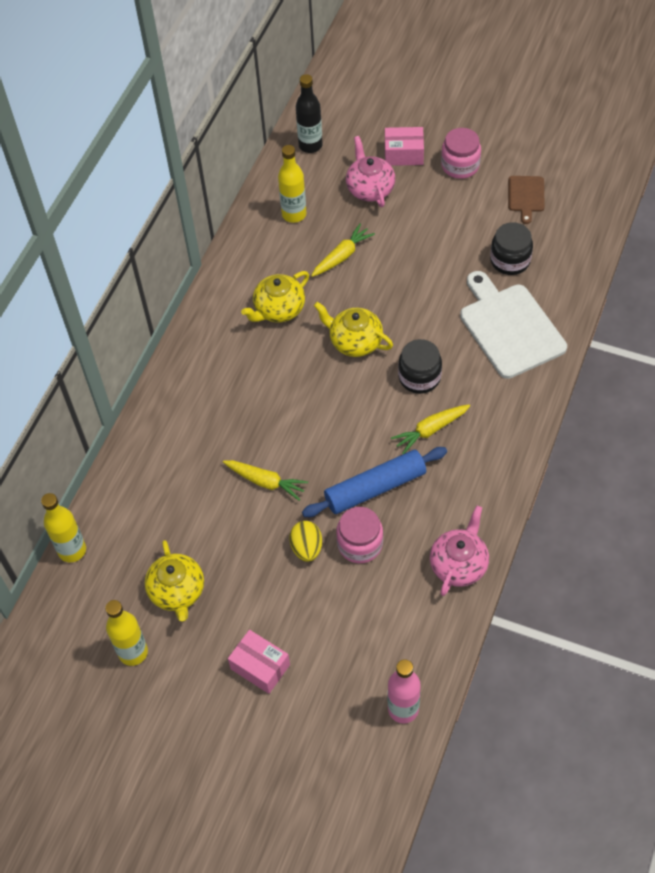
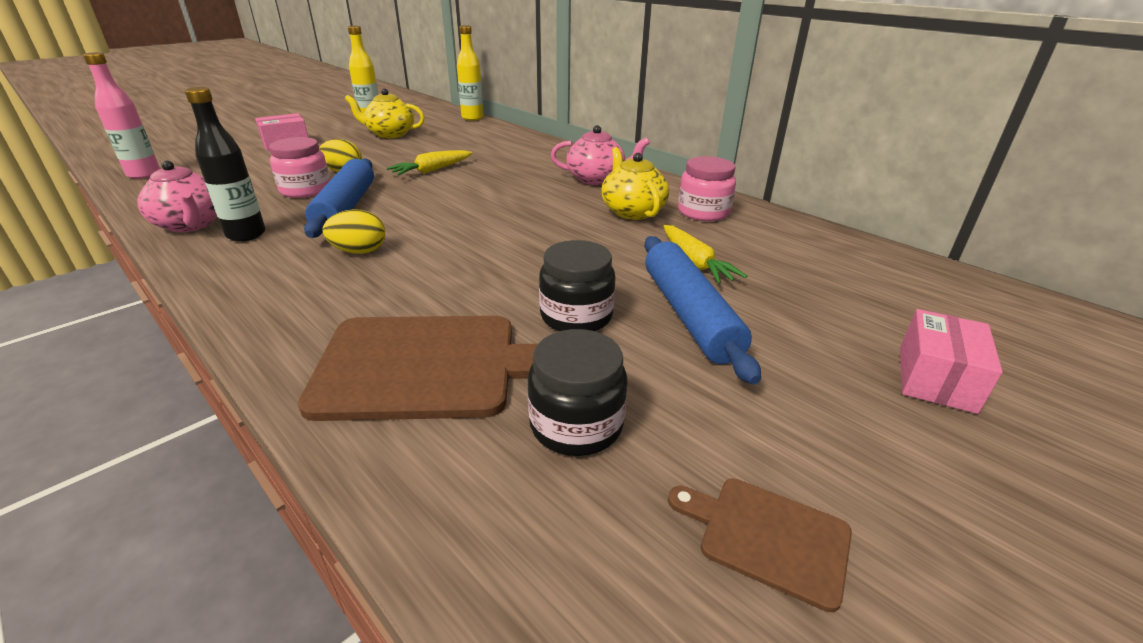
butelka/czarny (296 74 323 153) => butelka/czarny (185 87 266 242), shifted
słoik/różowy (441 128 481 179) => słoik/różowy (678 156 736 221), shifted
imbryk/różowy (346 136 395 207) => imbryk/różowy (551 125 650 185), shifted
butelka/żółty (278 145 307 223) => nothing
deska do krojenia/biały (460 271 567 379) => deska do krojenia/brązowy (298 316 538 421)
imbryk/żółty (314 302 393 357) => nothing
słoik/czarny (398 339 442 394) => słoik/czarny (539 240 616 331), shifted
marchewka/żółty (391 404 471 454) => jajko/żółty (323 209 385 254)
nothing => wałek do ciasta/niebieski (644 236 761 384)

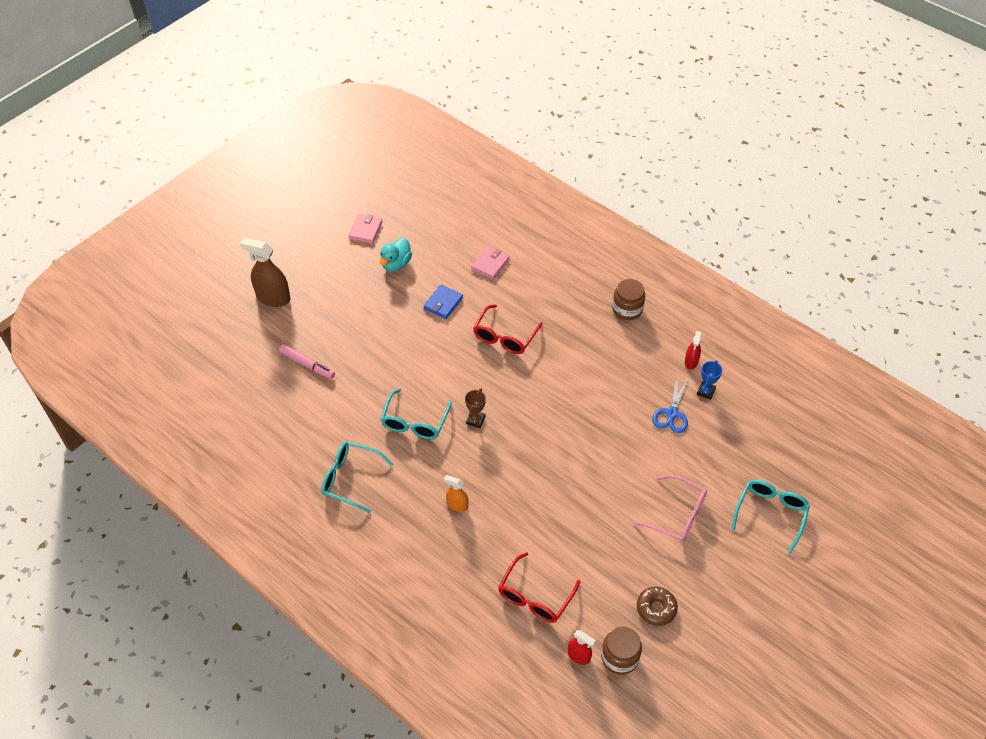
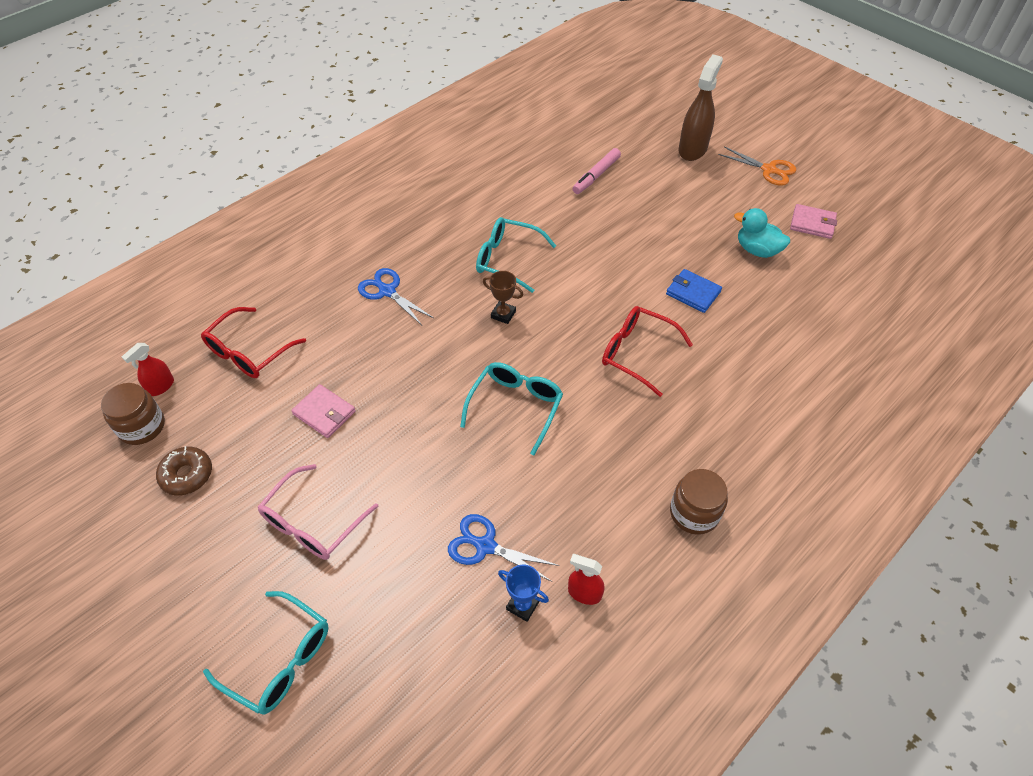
portfel/różowy (471 246 509 279) => portfel/różowy (291 384 356 438), shifted
okulary/turkusowy (321 441 393 513) => okulary/turkusowy (460 362 563 455), shifted
spryskiwacz/pomarańczowy (444 475 469 512) => nożyczki/niebieski (358 268 434 325)
okulary/czerwony (498 552 580 623) => okulary/czerwony (201 307 306 378), 90 degrees counterclockwise
nothing => nożyczki/pomarańczowy (718 146 796 186)

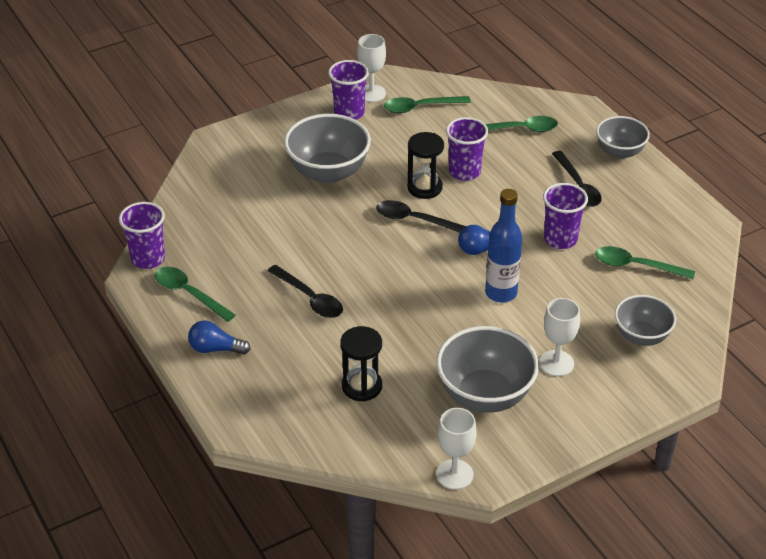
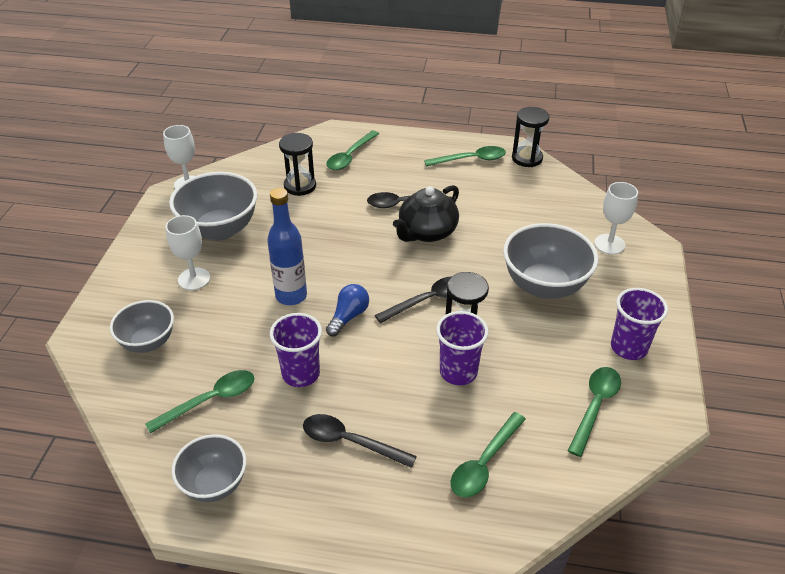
kielich/biały (357 34 386 102) => kielich/biały (594 182 638 255), shifted
miska/szary (596 116 650 159) => miska/szary (172 434 246 502), shifted
szklanka/fioletowy (119 202 165 269) => klepsydra/czarny (512 107 549 167)
żarówka/niebieski (188 320 250 355) => nothing
nothing => łyżka/zielony (327 131 379 170)
nothing => imbryk/czarny (393 185 459 242)

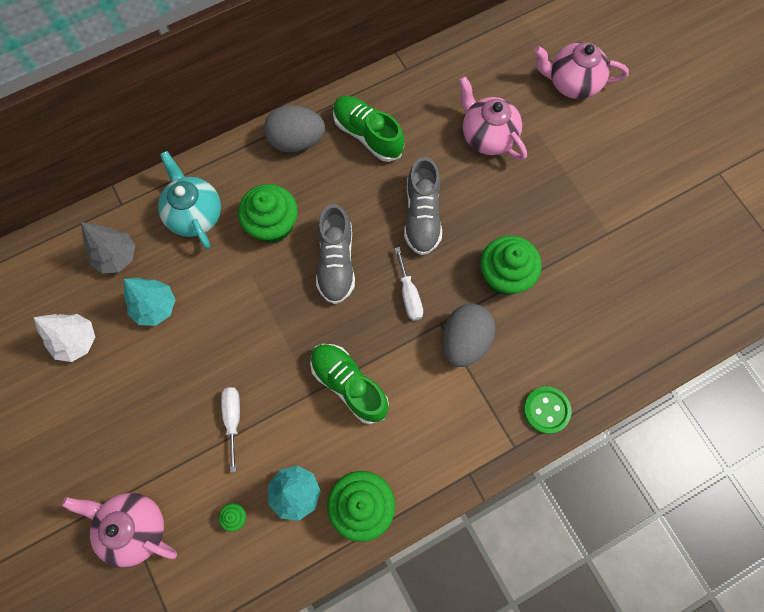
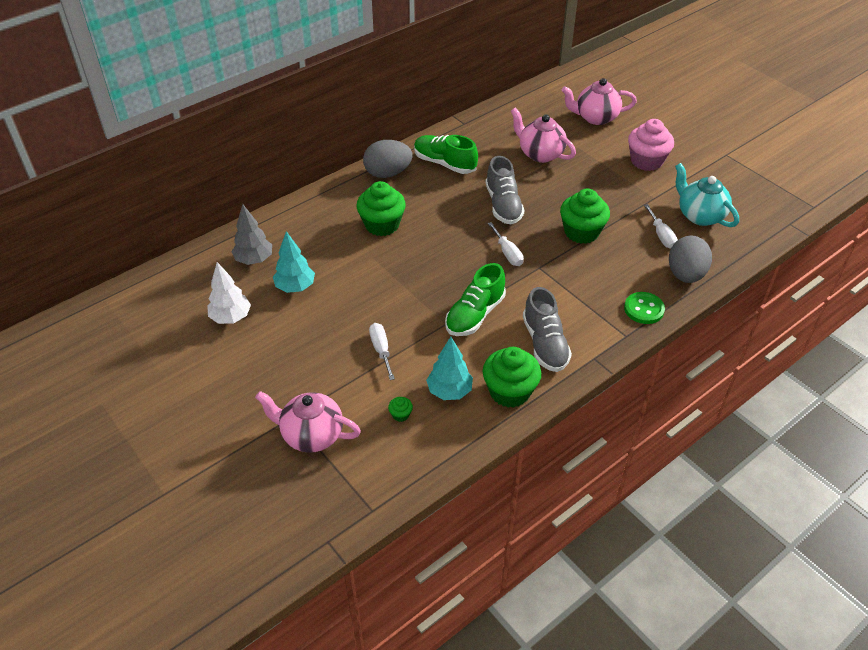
imbryk/turkusowy (158 151 221 249) => imbryk/turkusowy (675 163 739 227), shifted
but/szary (316 204 355 304) => but/szary (523 287 572 372), shifted
jajko/szary (442 304 496 367) => jajko/szary (669 236 712 283), shifted
but/zielony (310 344 389 424) => but/zielony (445 263 506 336), 90 degrees counterclockwise
nothing => muffinka/różowy (628 119 674 171)
nothing => śrubokręt/biały (644 204 678 249)

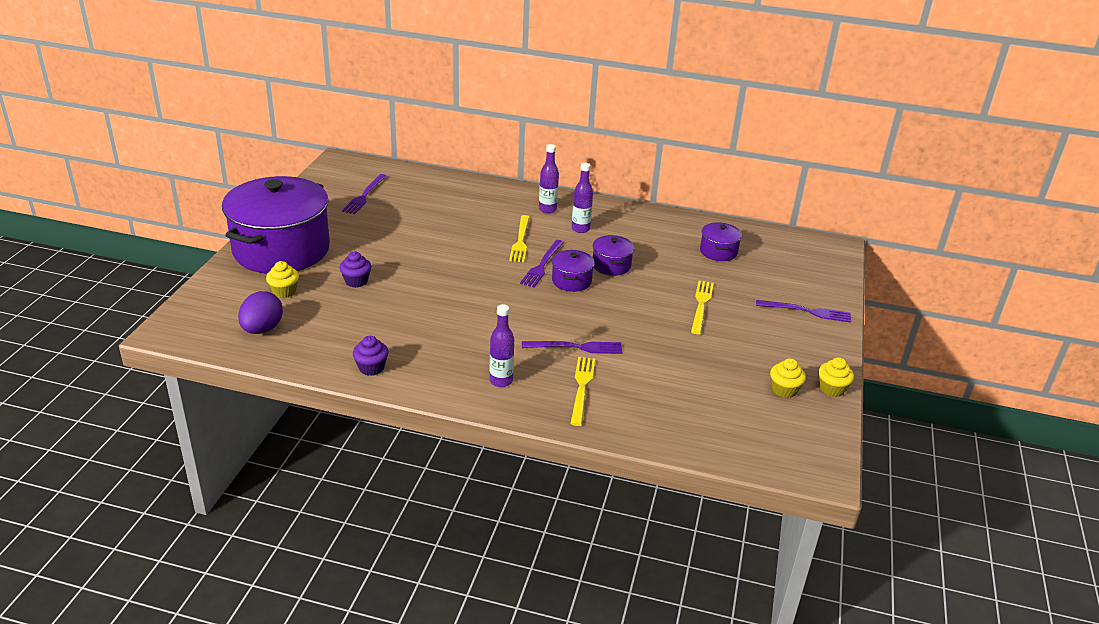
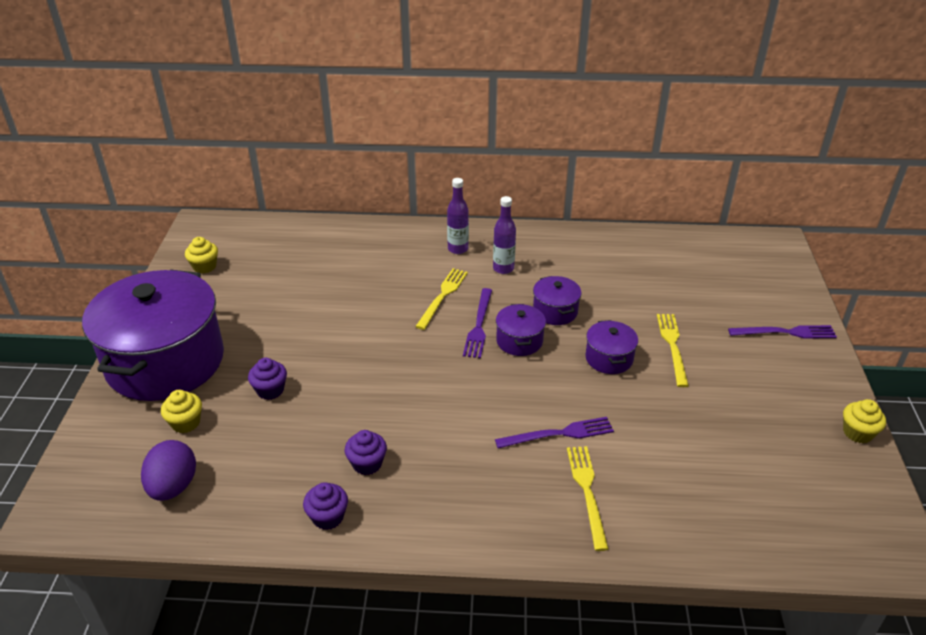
widelec/fioletowy (342 174 387 214) => nothing
widelec/żółty (509 215 530 262) => widelec/żółty (415 268 468 330), 150 degrees counterclockwise
garnek/fioletowy (700 222 742 261) => garnek/fioletowy (585 320 638 374), shifted
butelka/fioletowy (490 304 514 387) => nothing
muffinka/żółty (770 358 806 398) => muffinka/żółty (185 237 218 274), shifted
nothing => muffinka/fioletowy (345 430 387 475)

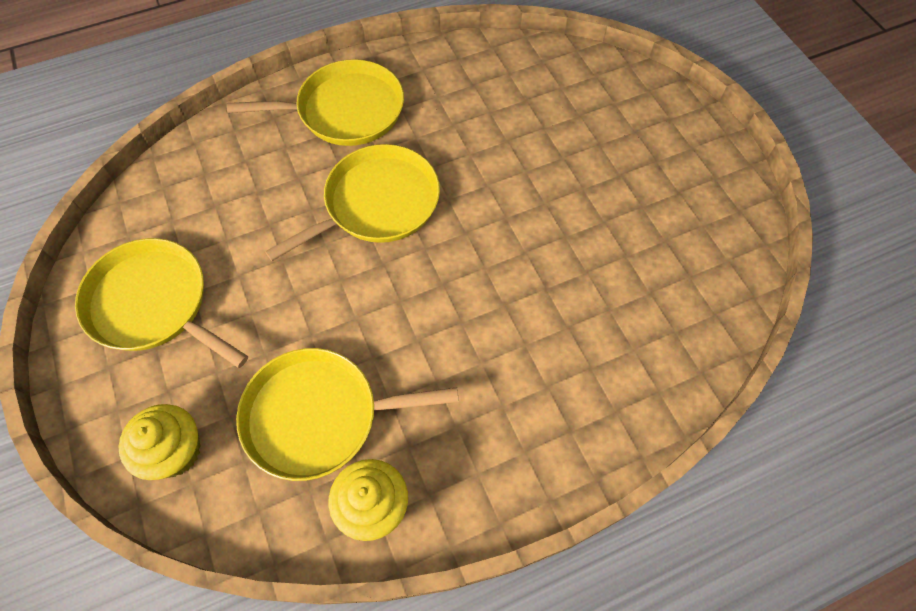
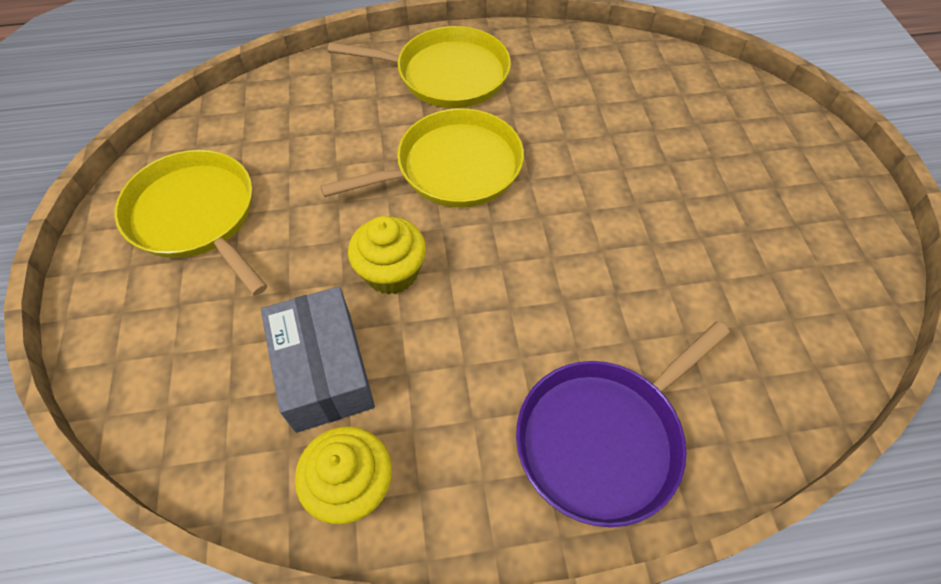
patelnia/żółty (236 348 459 481) => pudełko/szary (261 286 375 433)
muffinka/żółty (119 404 201 480) => muffinka/żółty (348 216 426 295), shifted
nothing => patelnia/fioletowy (516 321 730 527)

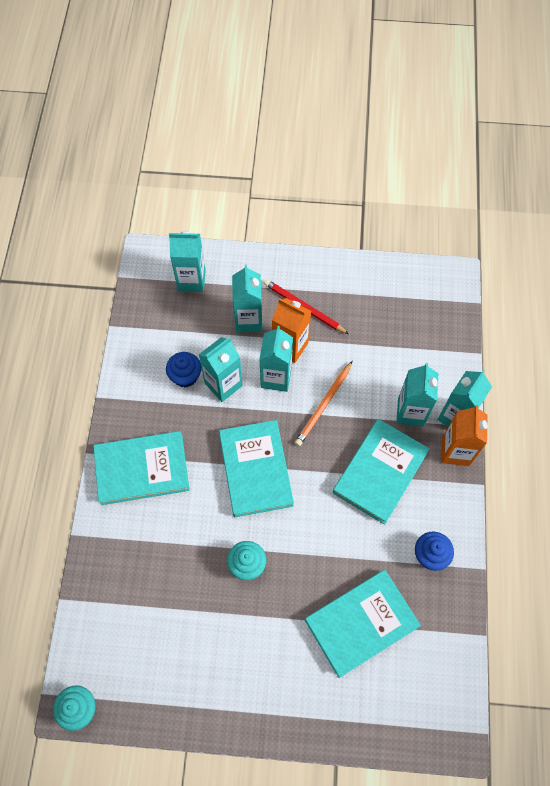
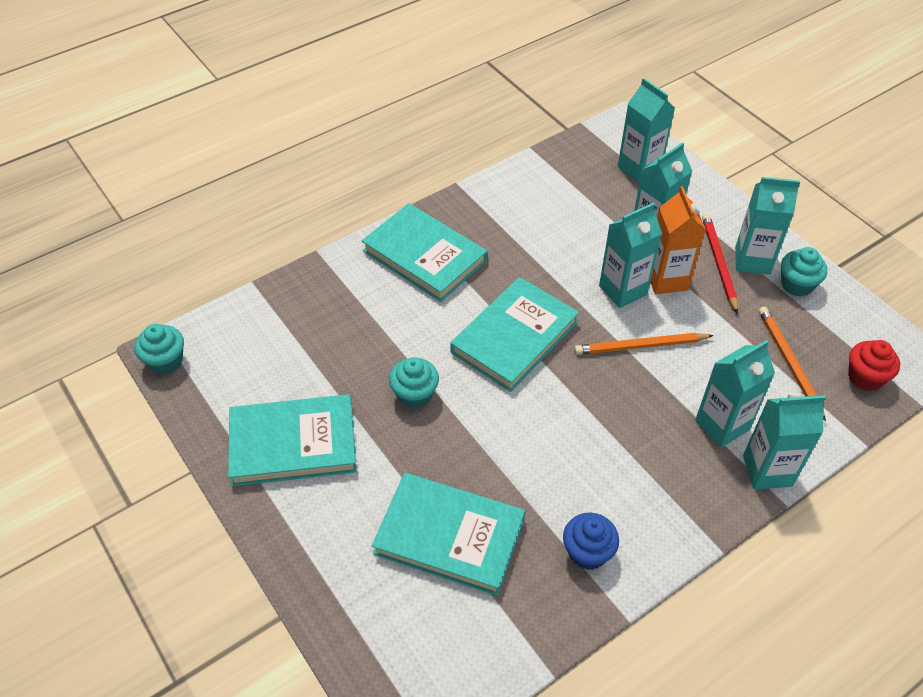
karton mleka/turkusowy (199 337 243 402) => karton mleka/turkusowy (735 177 800 275), shifted
muffinka/niebieski (166 352 201 387) => nothing
karton mleka/pomarańczowy (441 405 488 466) => nothing
książka/turkusowy (333 419 430 525) => książka/turkusowy (228 394 357 486), shifted
nothing => muffinka/turkusowy (781 247 827 297)
nothing => ołówek/pomarańczowy (759 307 826 422)
nothing => muffinka/czerwony (848 340 900 391)

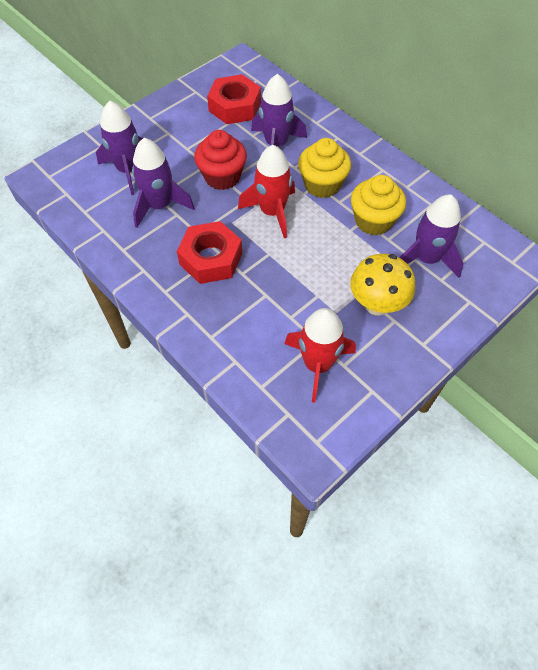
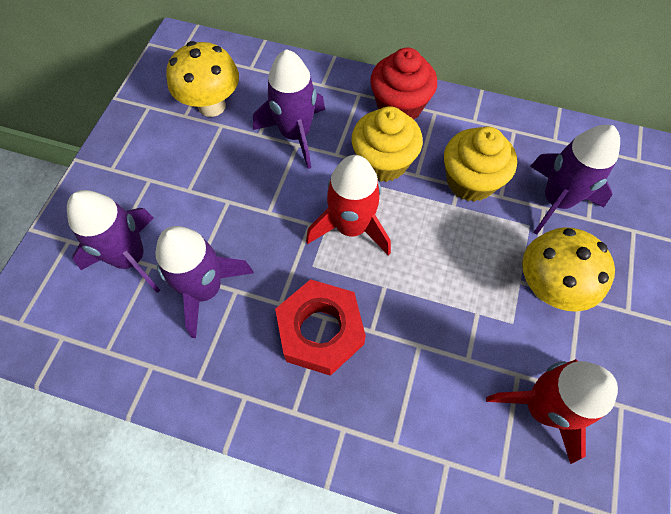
nakrętka/czerwony (207 74 261 124) => grzyb/żółty (166 41 239 117)
muffinka/czerwony (194 130 247 190) => muffinka/czerwony (370 47 437 120), shifted

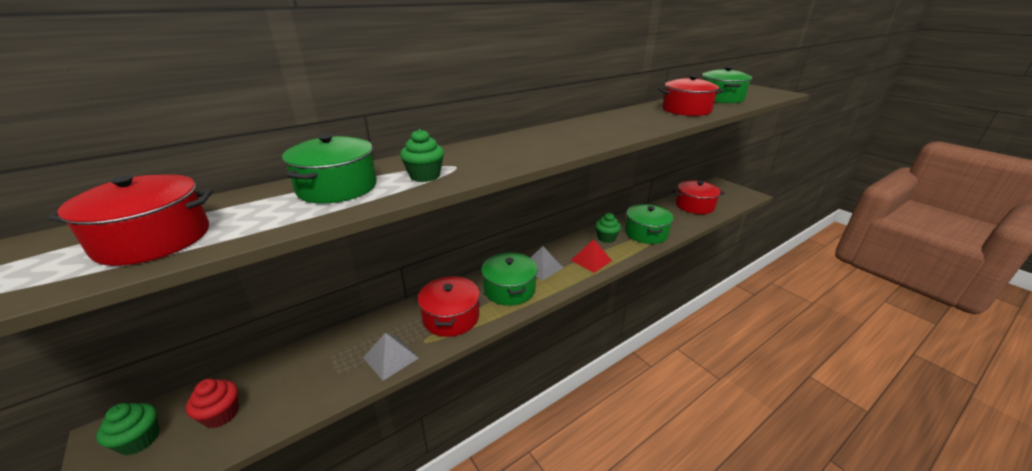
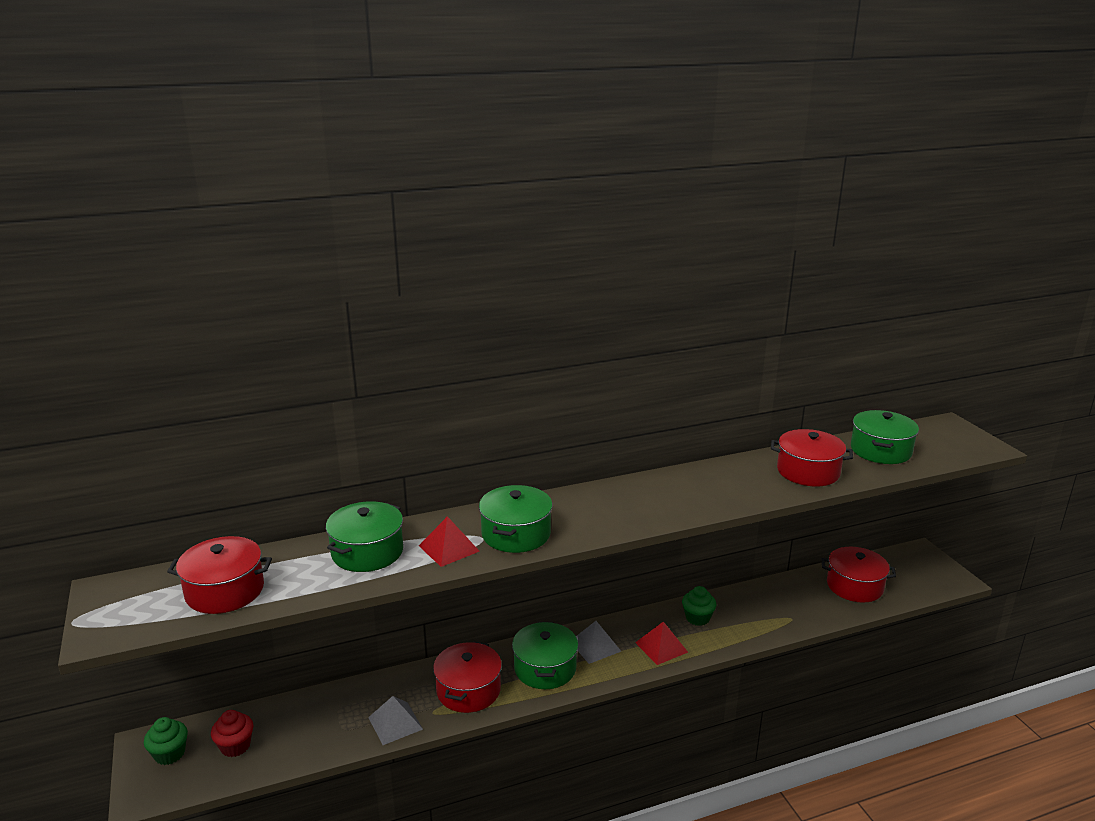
muffinka/zielony (400 129 444 182) => piramida/czerwony (419 516 480 567)
garnek/zielony (625 204 674 244) => garnek/zielony (479 485 553 553), shifted

